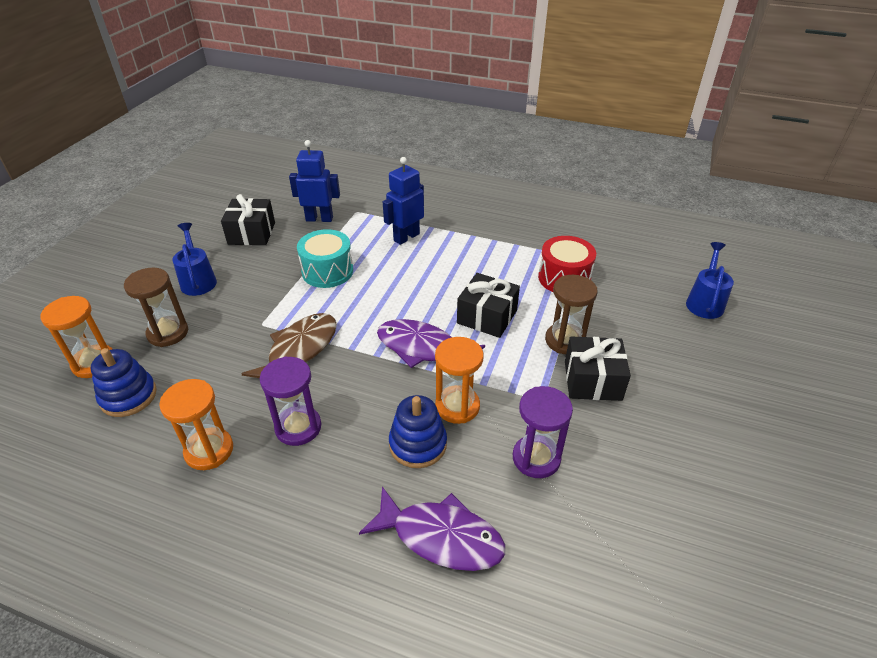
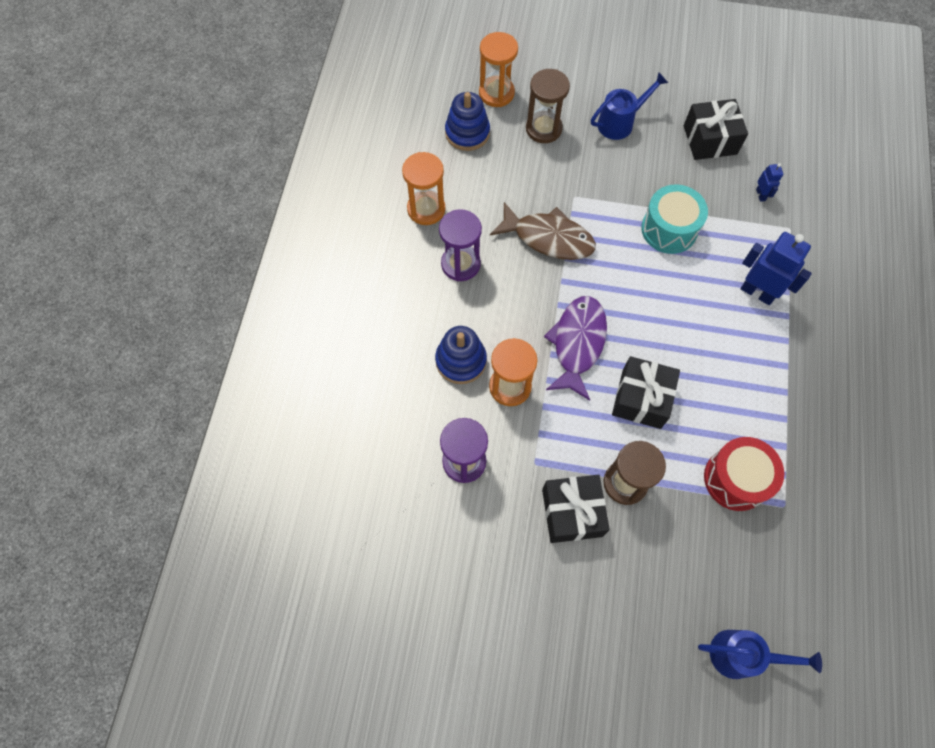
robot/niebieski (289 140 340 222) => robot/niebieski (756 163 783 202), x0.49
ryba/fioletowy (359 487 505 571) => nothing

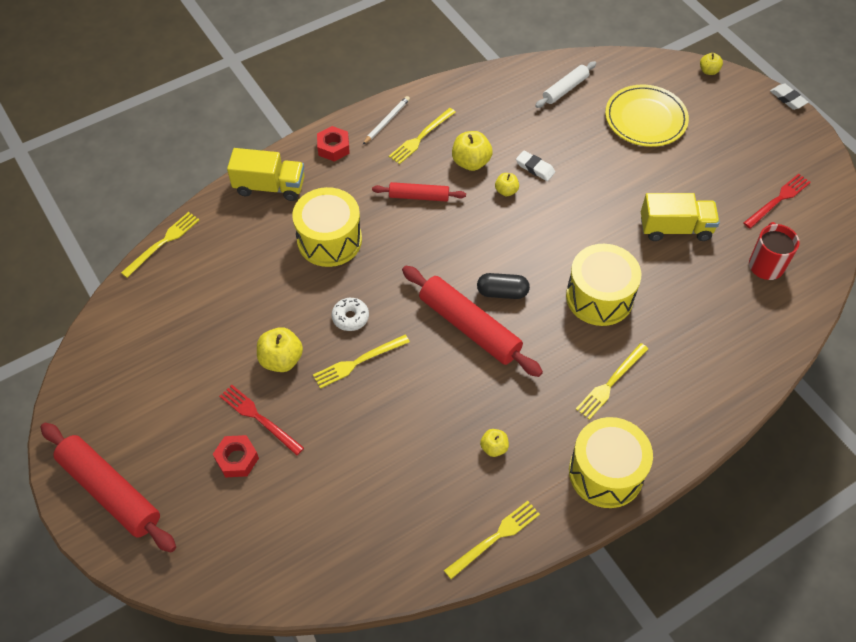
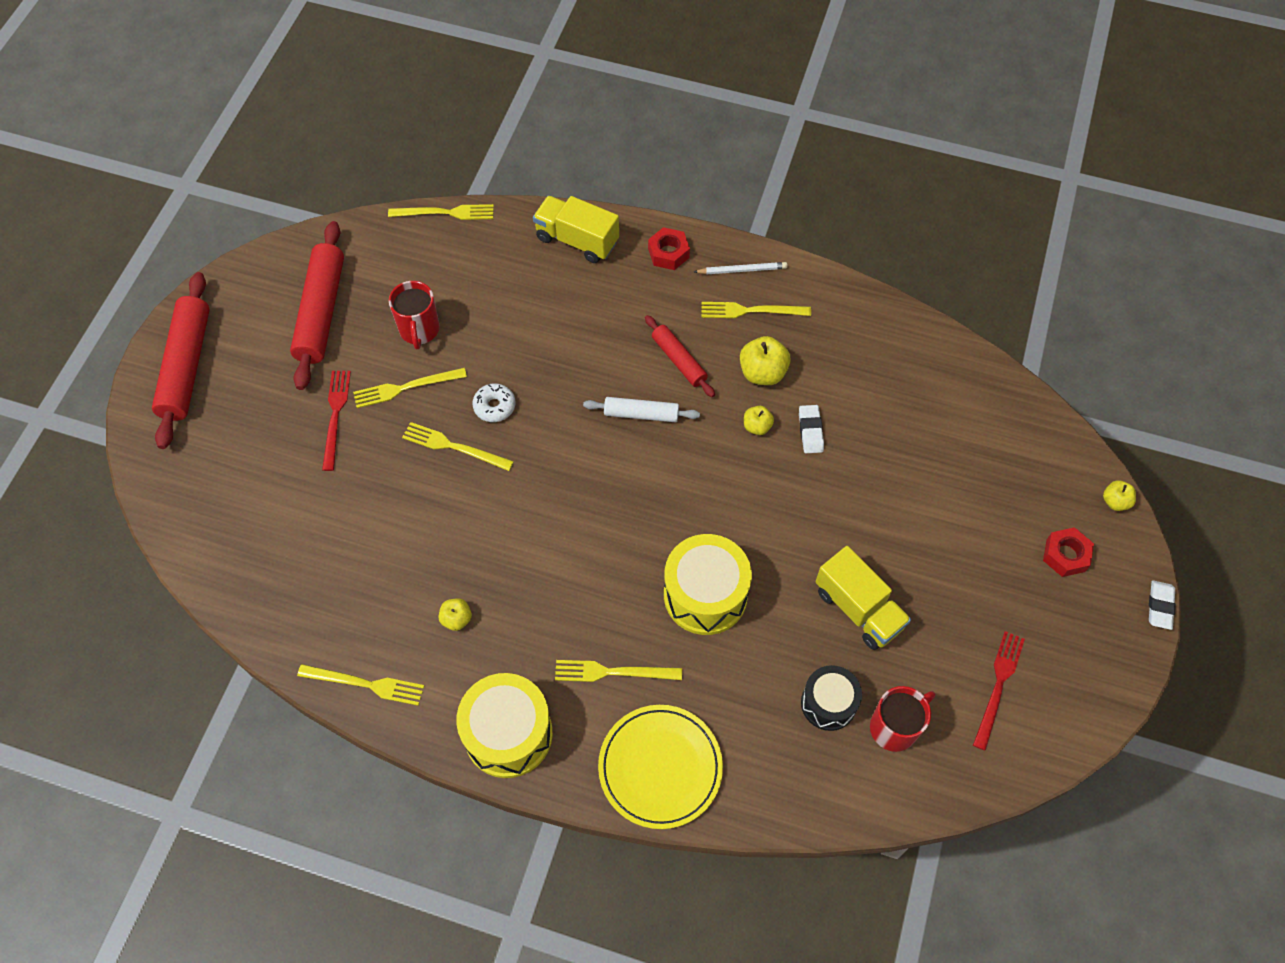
wałek do ciasta/biały (535 61 596 108) => wałek do ciasta/biały (583 397 700 422), shifted
talerz/żółty (605 85 689 147) => talerz/żółty (598 705 723 829), shifted
ciężarówka/żółty (227 148 304 201) => ciężarówka/żółty (533 196 619 263), 150 degrees clockwise
widelec/czerwony (744 174 811 229) => widelec/czerwony (973 631 1025 751), 75 degrees counterclockwise
bęben/żółty (292 187 362 267) => nothing
wałek do ciasta/czerwony (402 266 543 377) => wałek do ciasta/czerwony (290 221 344 390), shifted
kapsułka/czarny (477 273 530 299) => nothing
jabłko/żółty (257 327 303 372) => widelec/żółty (353 368 467 408)
nakrętka/czerwony (213 435 259 477) => nakrętka/czerwony (1043 527 1094 577), shifted
nothing => kubek/czerwony (389 281 440 349)
nothing => bęben/czarny (801 665 862 731)

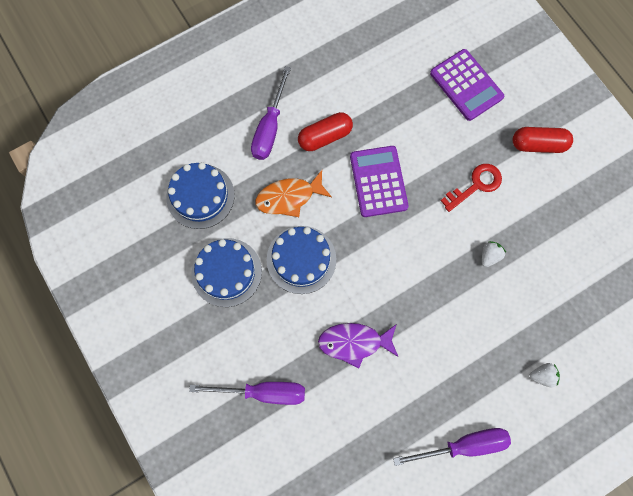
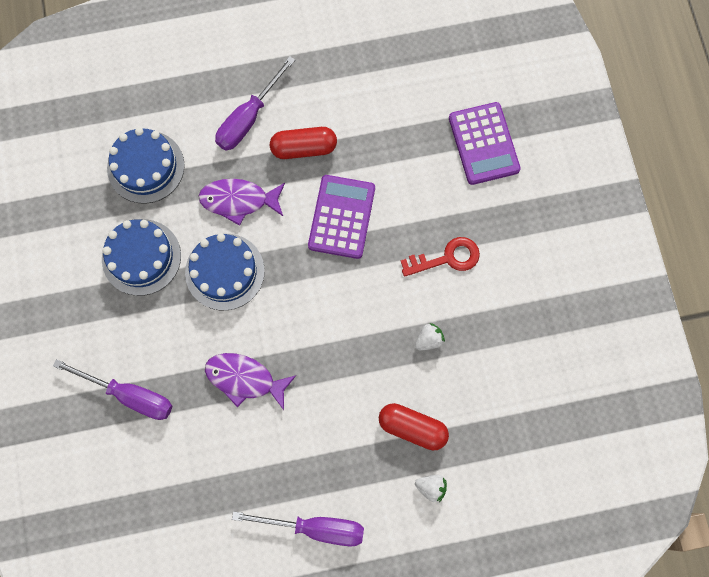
kapsułka/czerwony (512 127 573 153) => kapsułka/czerwony (379 403 449 450), shifted
ryba/pomarańczowy (255 170 332 217) => ryba/fioletowy (198 179 285 226)

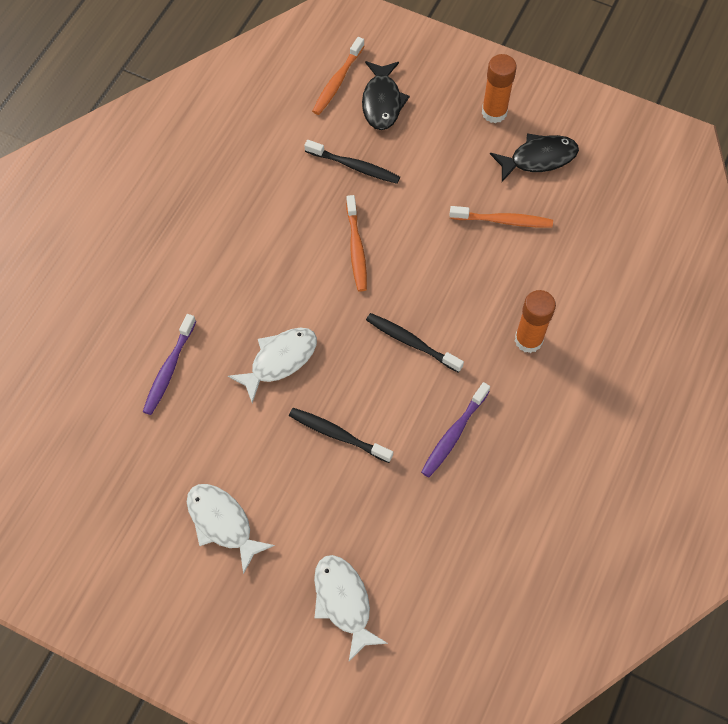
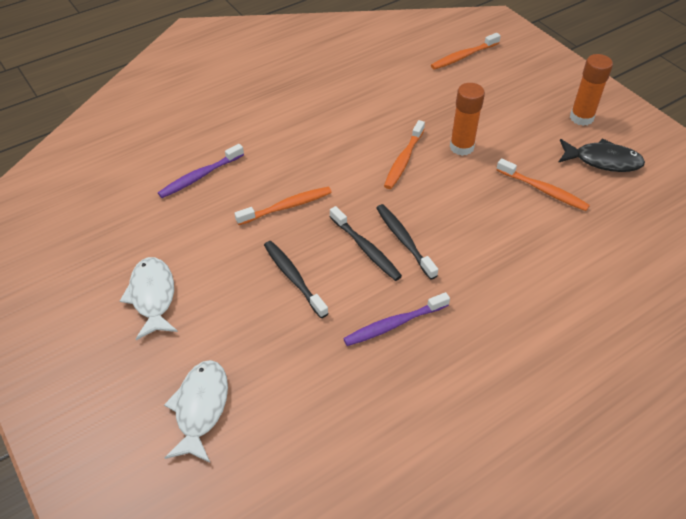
ryba/czarny (362 61 410 130) => nothing
szczoteczka do zębów/czarny (304 140 400 184) => szczoteczka do zębów/czarny (330 206 402 281), shifted
klej w sztyfcie/pomarańczowy (515 290 556 353) => klej w sztyfcie/pomarańczowy (450 83 485 156), shifted
ryba/biały (228 328 317 403) => szczoteczka do zębów/pomarańczowy (234 187 332 225)

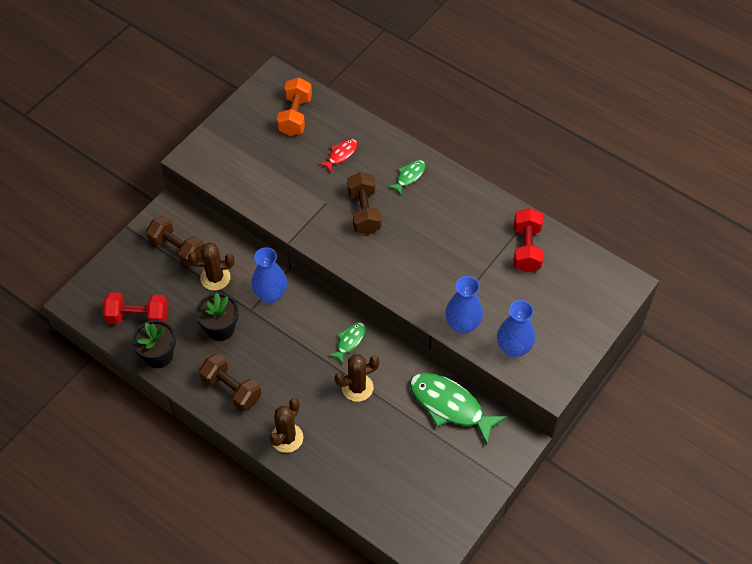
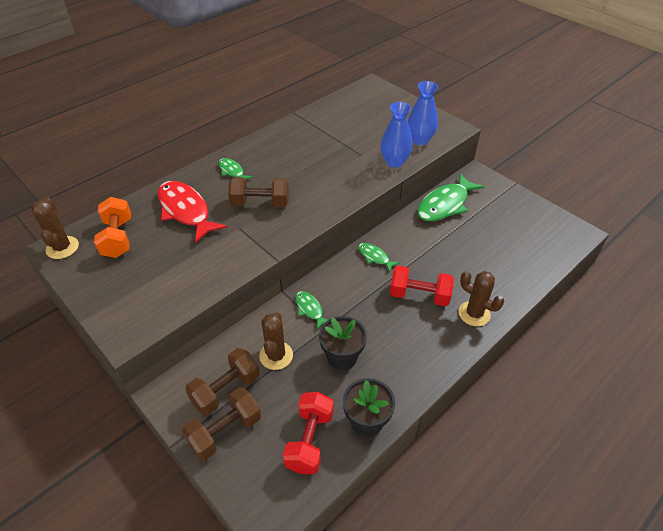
hantel/pomarańczowy (277 78 312 136) => hantel/pomarańczowy (94 197 131 258), 60 degrees clockwise
ryba/czerwony (318 139 358 173) => ryba/czerwony (158 181 227 243), x2.02
hantel/czerwony (514 208 543 272) => hantel/czerwony (390 266 454 306), shifted
wazon/niebieski (252 247 287 303) => ryba/zielony (295 291 328 329)
hantel/brązowy (199 353 261 412) => hantel/brązowy (182 388 261 460), shifted
kaktus/brązowy (335 354 380 402) => kaktus/brązowy (31 197 79 259), shifted

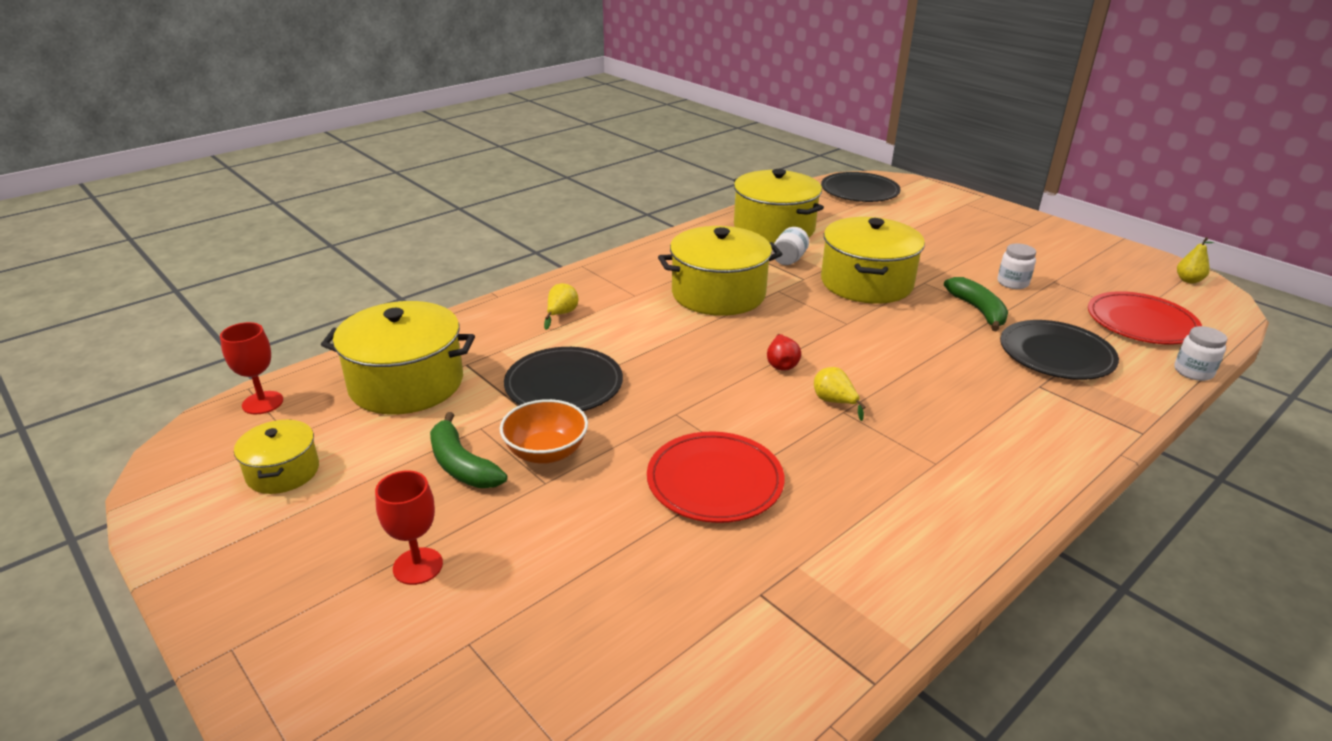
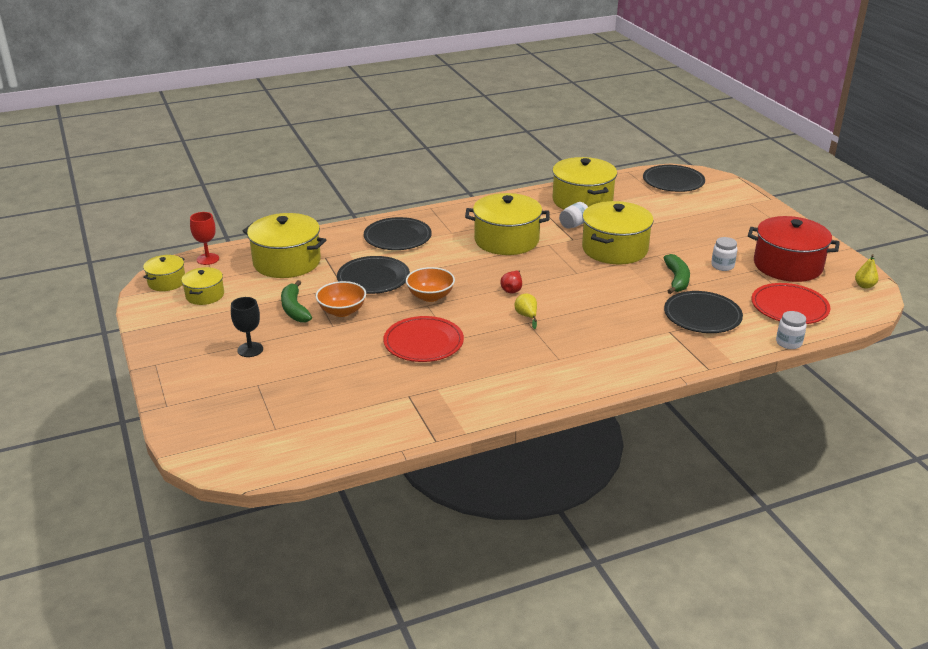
gruszka/żółty (544 283 579 330) => talerz/czarny (364 217 432 250)
kielich/czerwony (375 470 443 585) => kielich/czarny (231 297 263 357)
nothing => garnek/czerwony (748 216 840 282)
nothing => garnek/żółty (143 255 185 291)
nothing => miska/pomarańczowy (406 267 455 302)

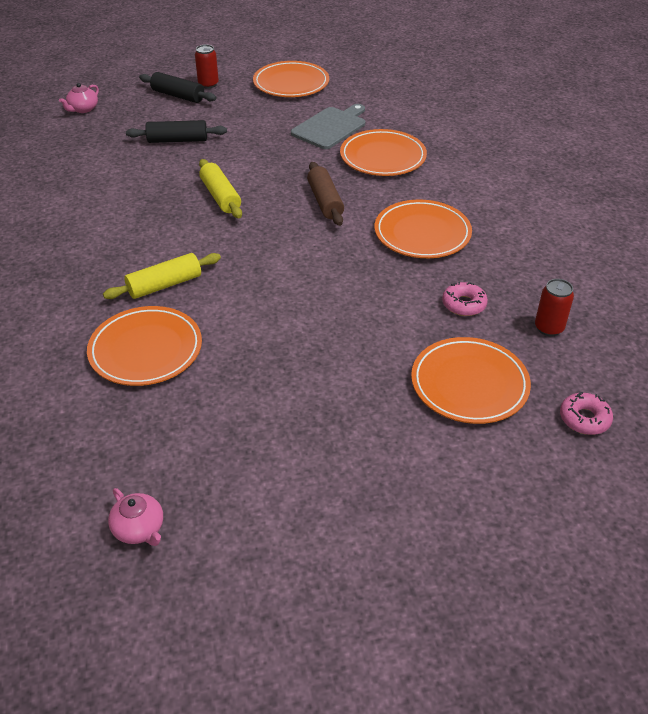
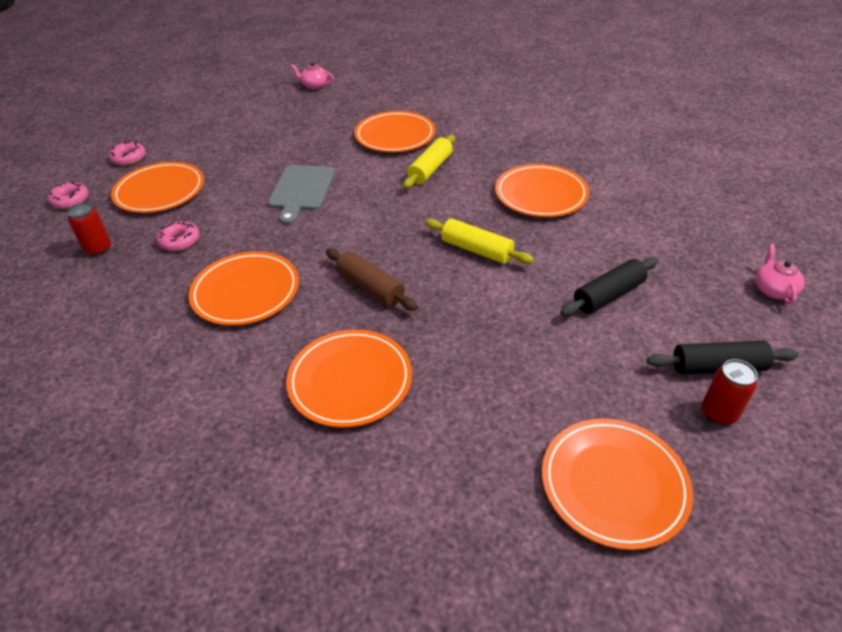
deska do krojenia/szary (291 104 365 149) => deska do krojenia/szary (268 165 335 225), shifted
nothing => donut/różowy (109 141 146 166)
nothing => talerz/pomarańczowy (495 164 589 217)

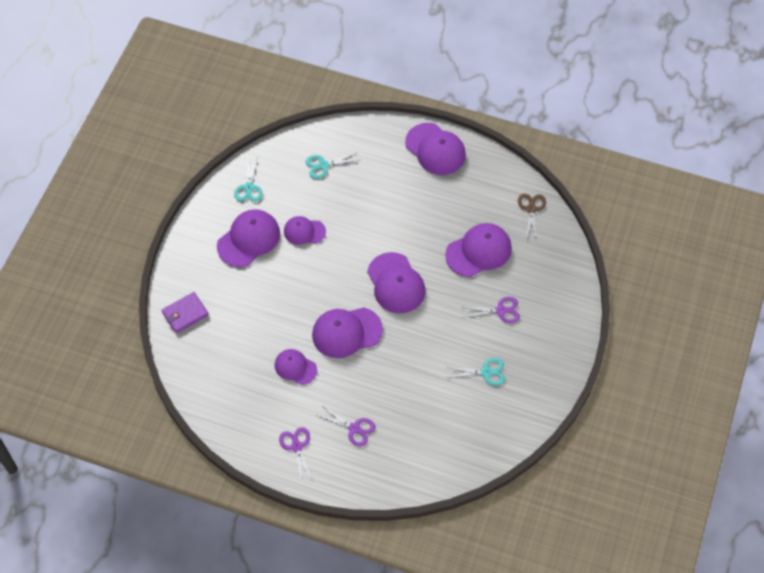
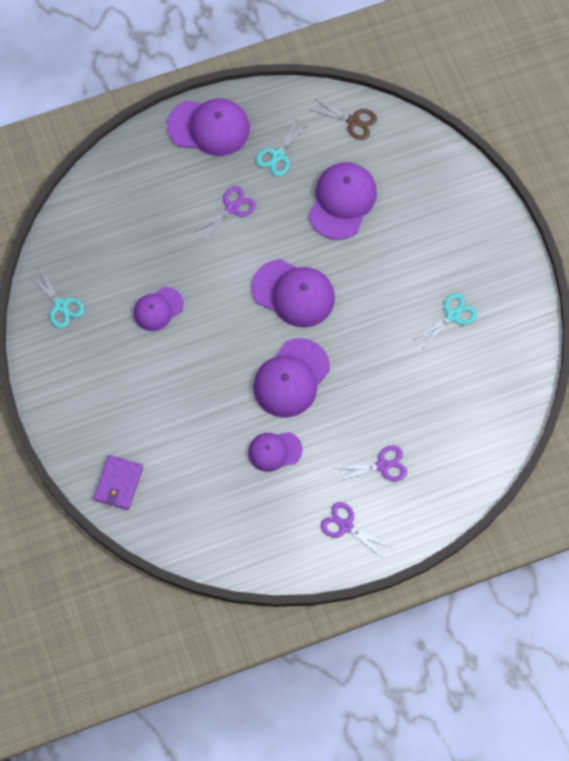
nożyczki/turkusowy (306 152 359 179) => nożyczki/turkusowy (256 118 309 176), shifted
nożyczki/brązowy (518 194 546 239) => nożyczki/brązowy (309 98 377 140), 150 degrees clockwise
czapka/fioletowy (217 209 280 267) => nothing
nożyczki/fioletowy (462 297 520 323) => nożyczki/fioletowy (193 186 256 242), shifted

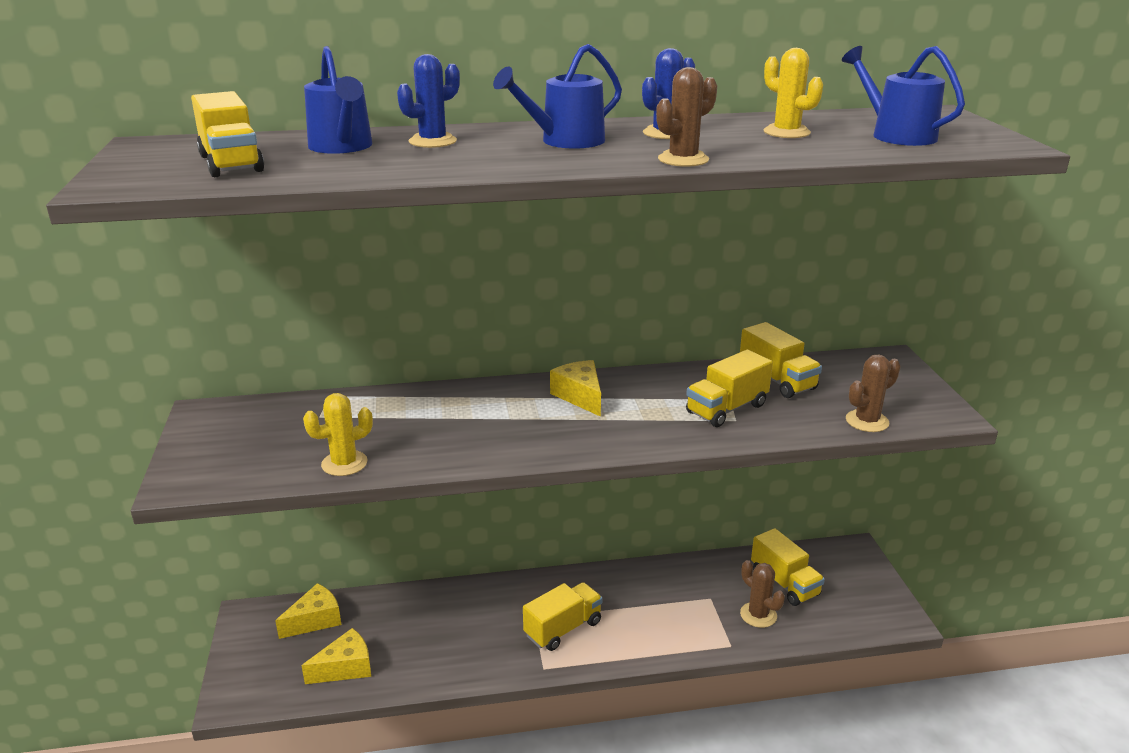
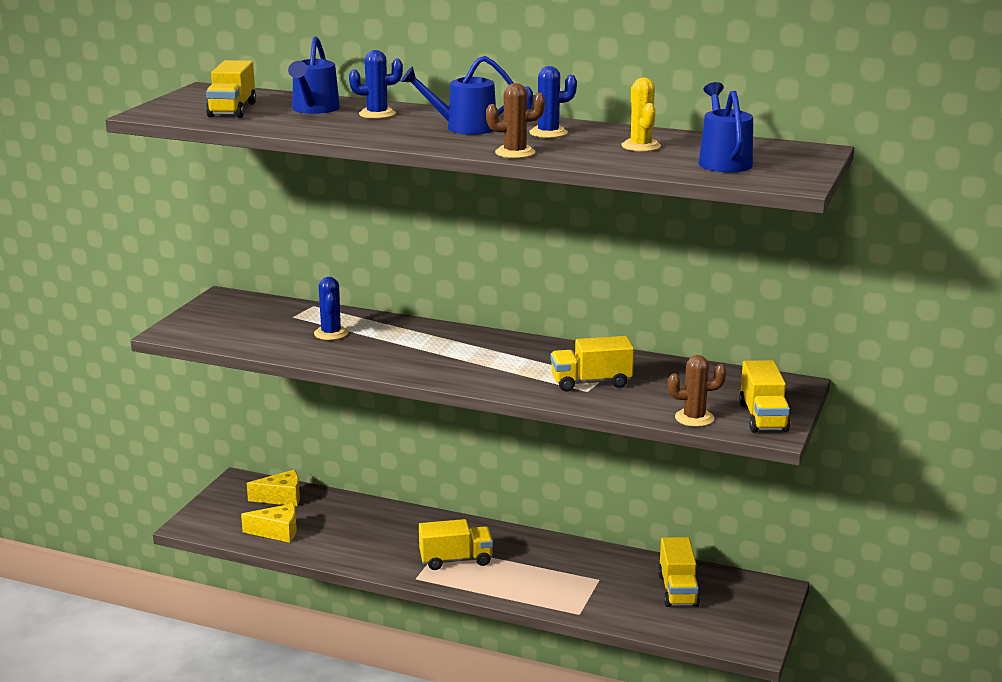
ciężarówka/żółty (740 322 822 398) => ciężarówka/żółty (739 360 790 433), shifted
ser/żółty (550 360 601 417) => nothing
kaktus/żółty (303 393 373 476) => nothing
kaktus/brązowy (740 560 785 628) => nothing
nothing => kaktus/niebieski (314 277 349 340)

